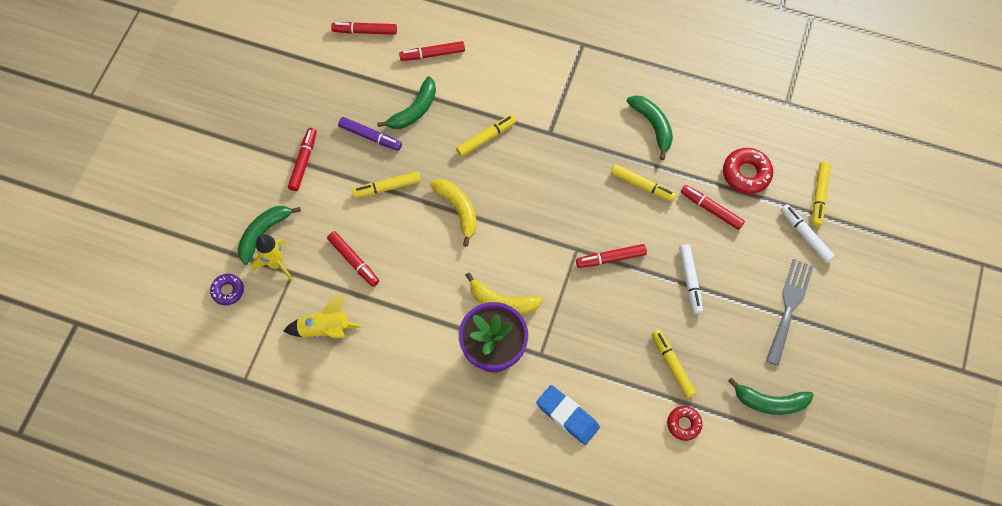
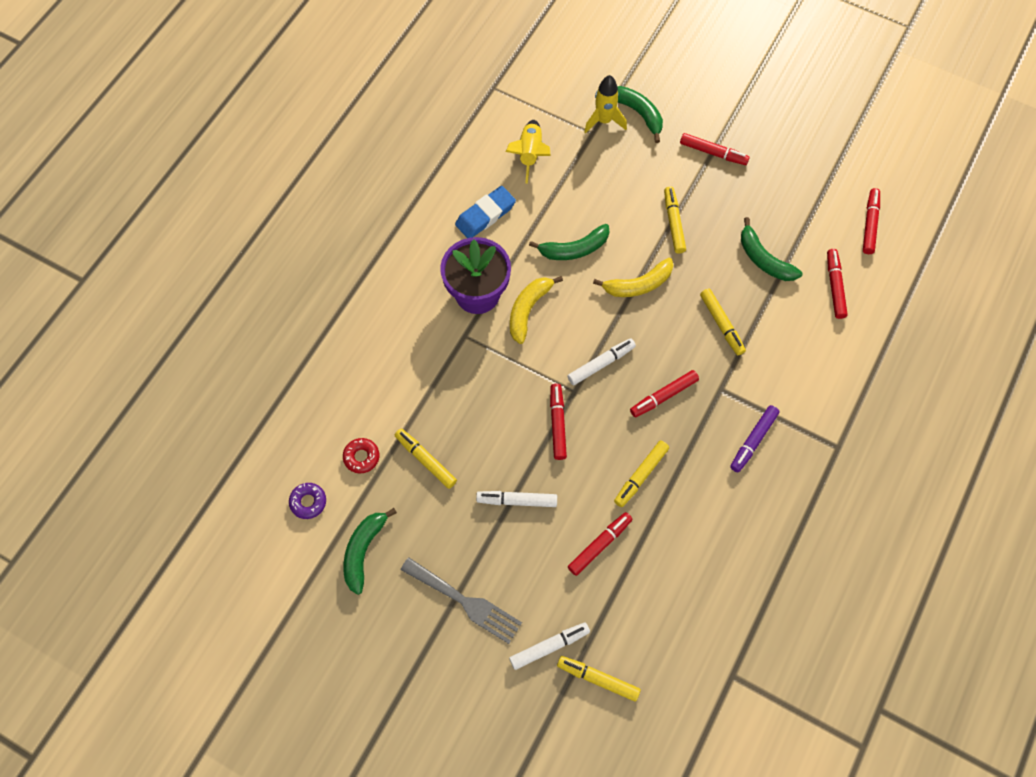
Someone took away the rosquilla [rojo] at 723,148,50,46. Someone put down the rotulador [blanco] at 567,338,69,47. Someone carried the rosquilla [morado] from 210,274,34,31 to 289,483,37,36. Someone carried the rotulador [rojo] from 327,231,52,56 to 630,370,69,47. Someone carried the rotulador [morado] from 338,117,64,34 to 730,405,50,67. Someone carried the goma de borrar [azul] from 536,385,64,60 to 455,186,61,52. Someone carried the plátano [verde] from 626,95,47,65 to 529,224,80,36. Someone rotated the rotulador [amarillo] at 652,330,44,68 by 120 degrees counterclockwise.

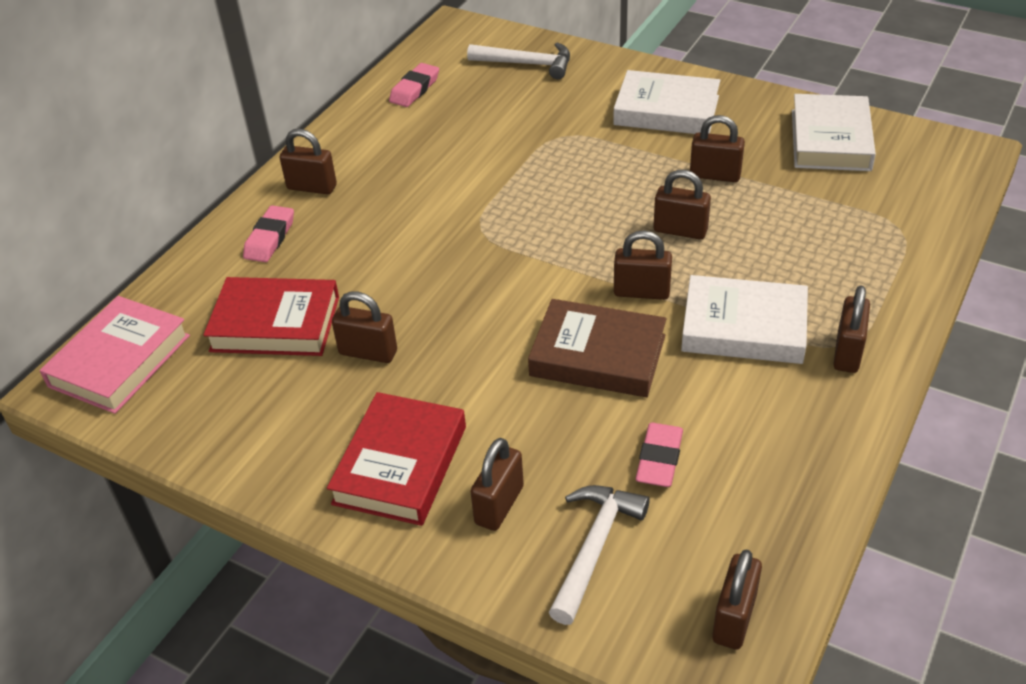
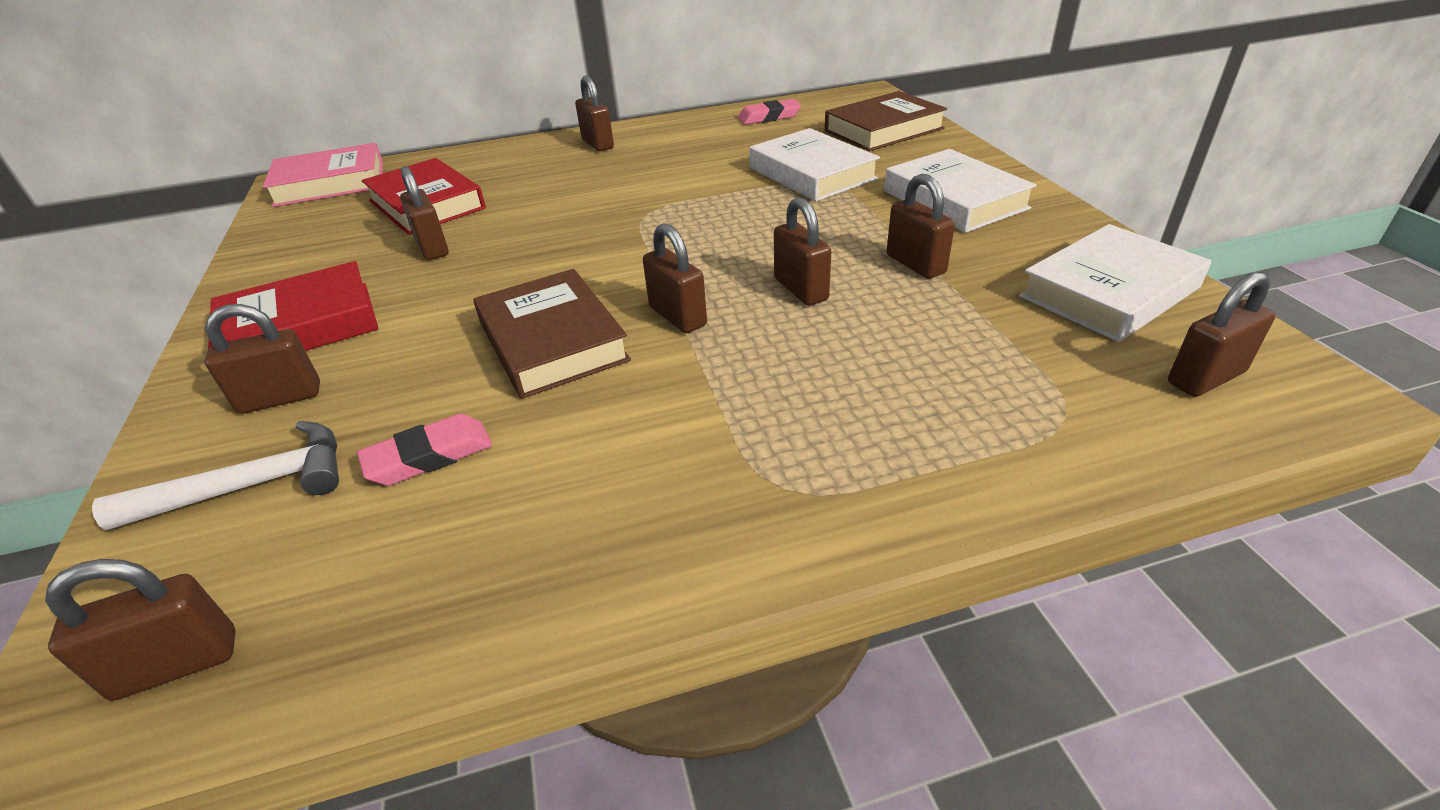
Someone took away the goma de borrar [rosa] at 243,205,51,57. Someone carried the libro [blanco] from 681,275,127,89 to 749,128,131,73. Someone carried the candado [marrón] from 833,285,37,88 to 1168,272,107,125. Someone swapped the martillo [blanco] at 467,42,103,37 for the libro [marrón] at 825,91,122,60.

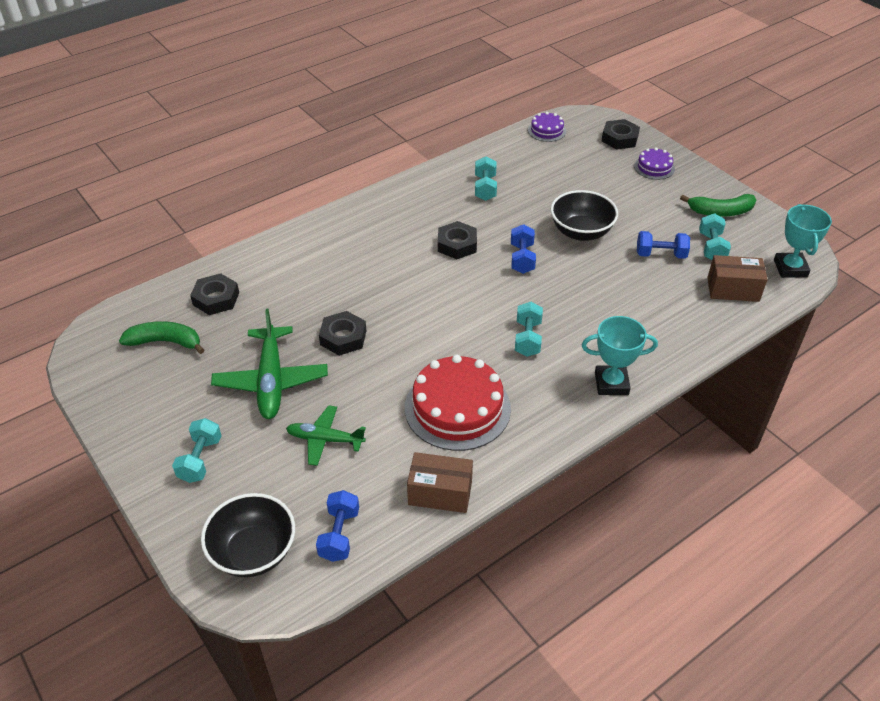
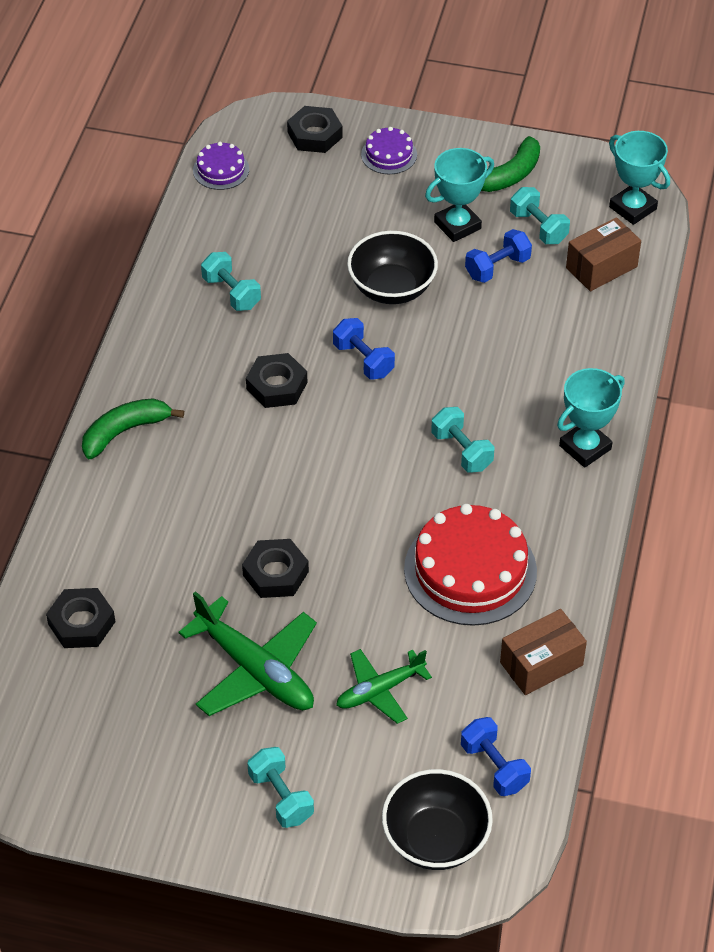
Someone put down the trofeo [turquesa] at 425,148,69,94. Someone carried the plátano [verde] from 119,321,85,33 to 82,398,102,61.

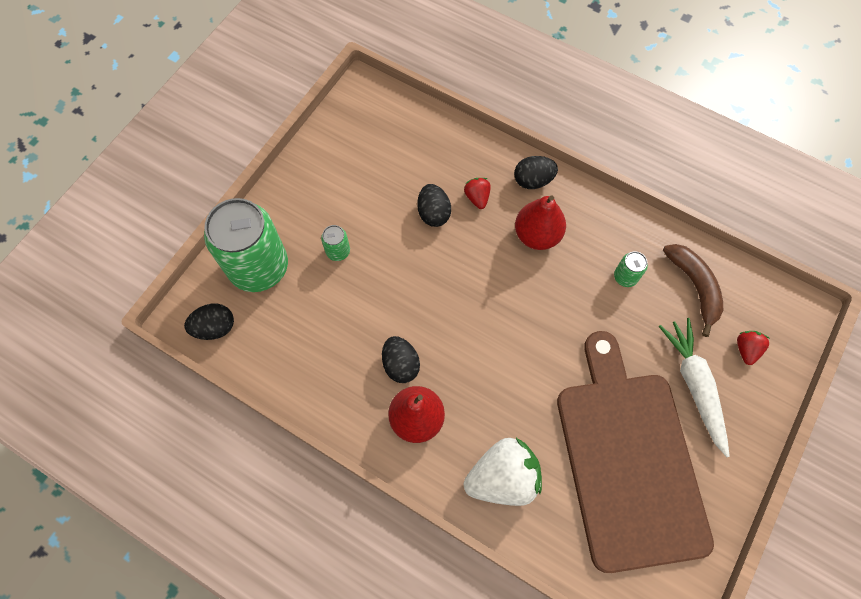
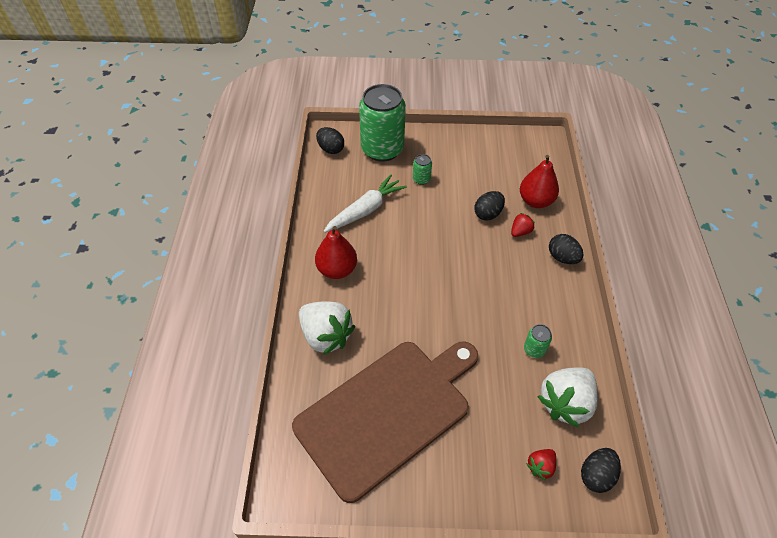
Someone carried the huevo [negro] from 382,336,38,47 to 581,448,40,45. Someone carried the pera [rojo] from 515,195,51,55 to 520,155,39,53. Someone carried the zanahoria [blanco] from 659,318,71,139 to 323,175,84,58. Someone swapped the plátano [marrón] at 663,244,60,93 for the fresa [blanco] at 537,368,61,59. Someone rotated the fresa [rojo] at 737,331,32,34 by 150 degrees clockwise.

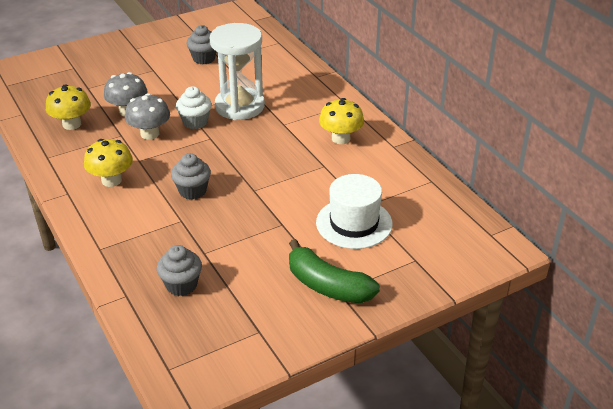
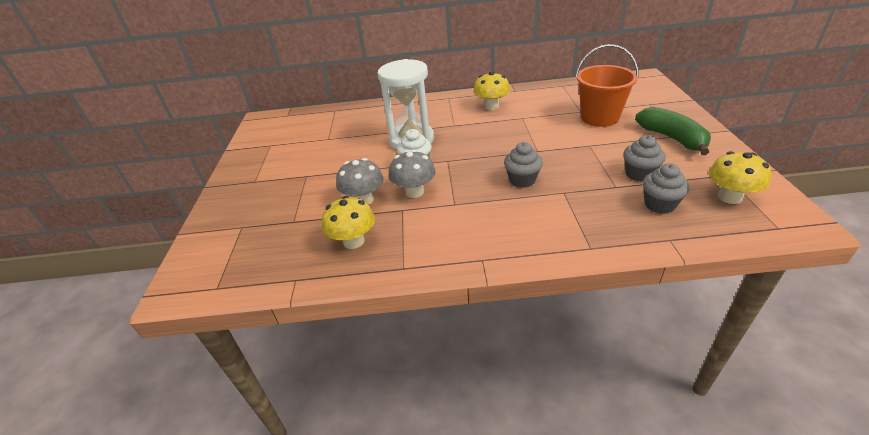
Someone carried the seta [amarillo] from 84,139,49,48 to 709,151,62,53. Someone carried the magdalena [gris] from 186,25,31,39 to 623,135,43,47. Someone swapped the sombrero [blanco] at 316,174,77,75 for the balde [naranja] at 576,44,63,83. Someone rotated the plátano [verde] at 289,239,91,64 by 90 degrees counterclockwise.

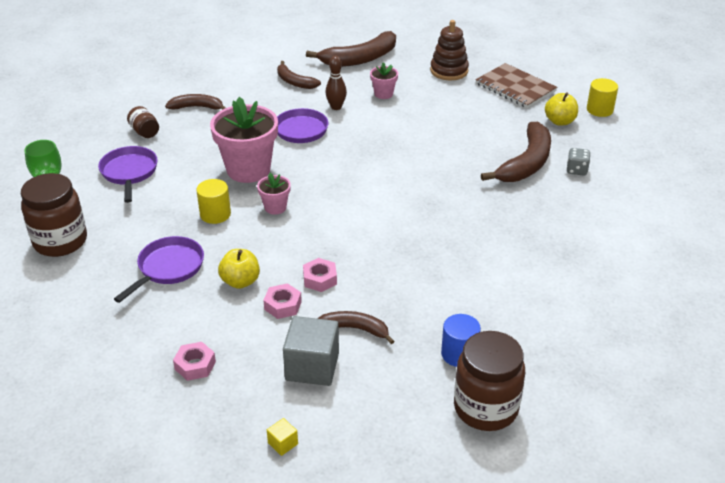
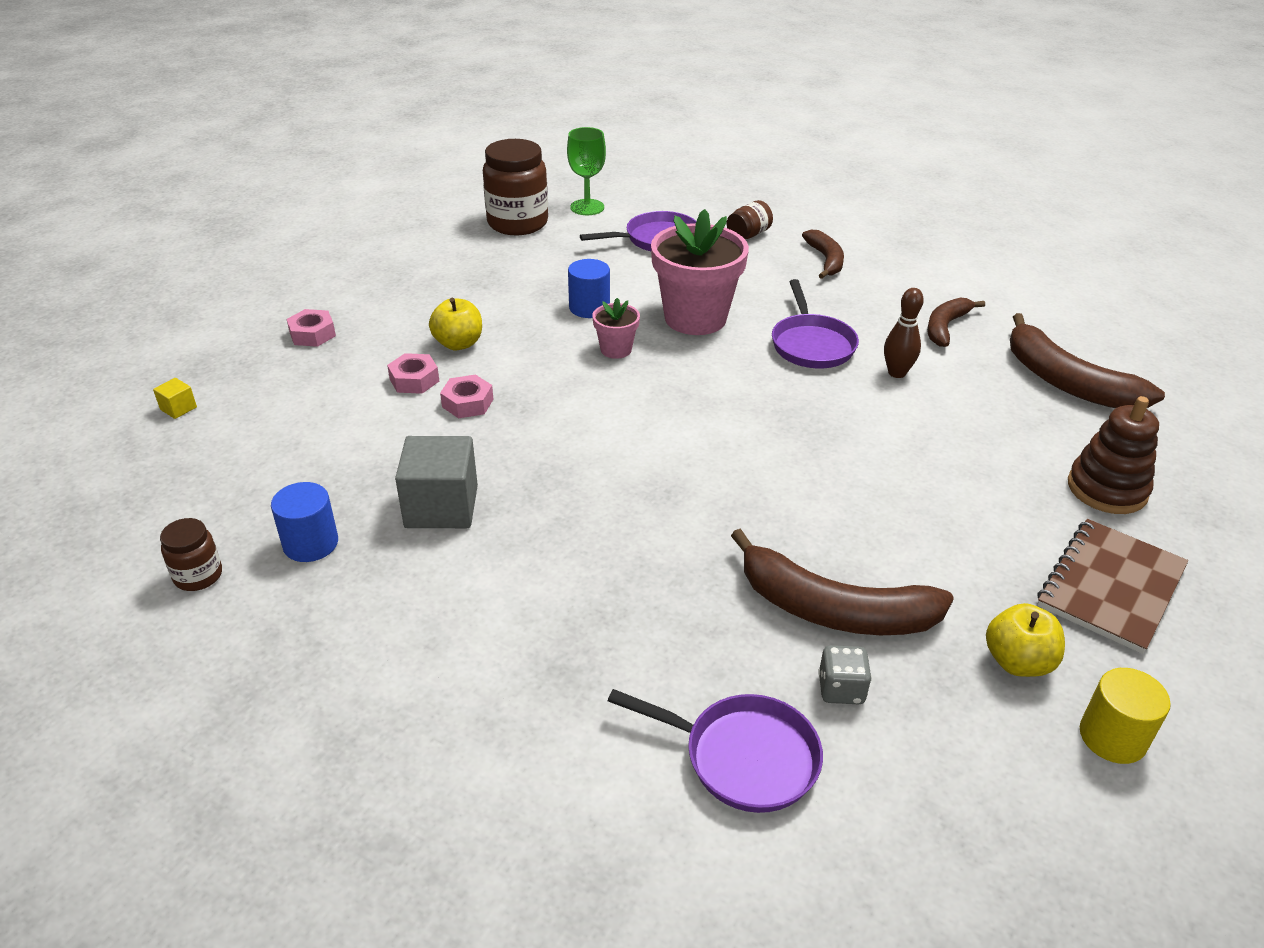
Someone took away the plátano [marrón] at 317,311,78,33. Someone took away the maceta [rosa] at 370,62,28,37. Someone carried the sartén [morado] from 114,236,90,67 to 608,689,215,124. Someone carried the cubo [gris] from 283,316,56,70 to 395,436,83,92. Someone repainted the cilindro [amarillo] at 196,179,35,45, which became the cilindro [azul] at 568,259,42,59. Someone scaled the tarro [marrón] at 454,331,71,100 by 0.50.

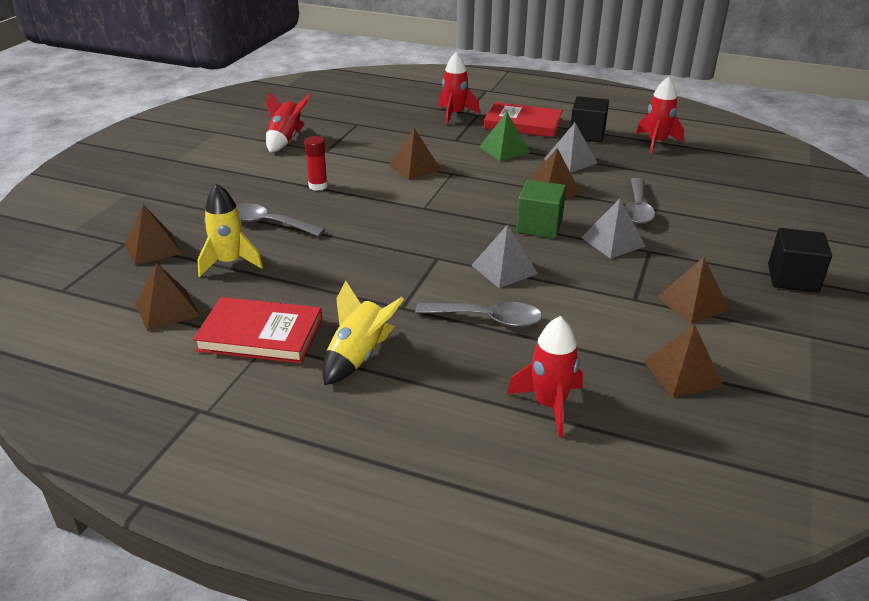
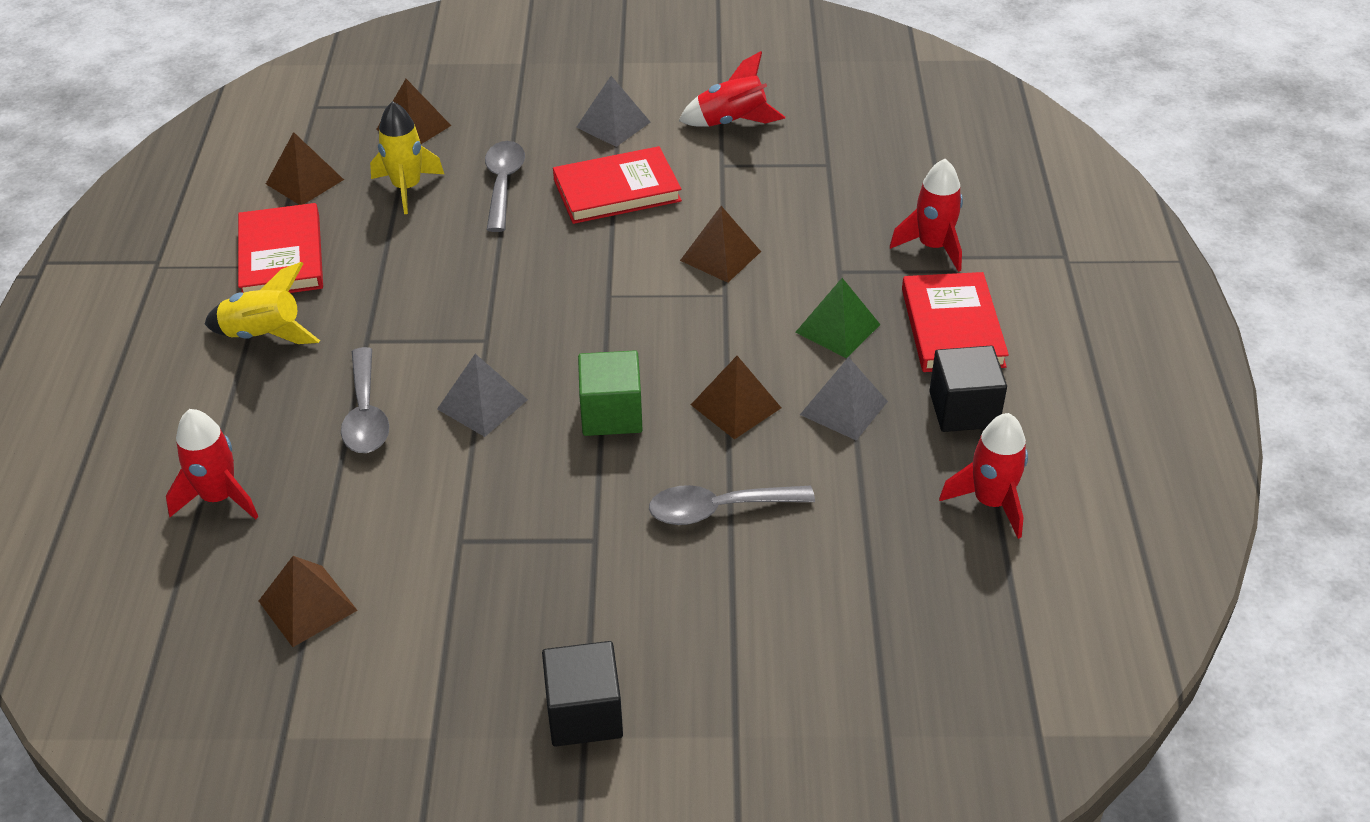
Someone took away the pirámide [marrón] at 657,257,73,67. Someone carried the pirámide [gris] from 581,199,65,60 to 576,76,74,71. Someone swapped the barra de pegamento [rojo] at 304,136,24,55 for the libro [rojo] at 553,146,129,78.

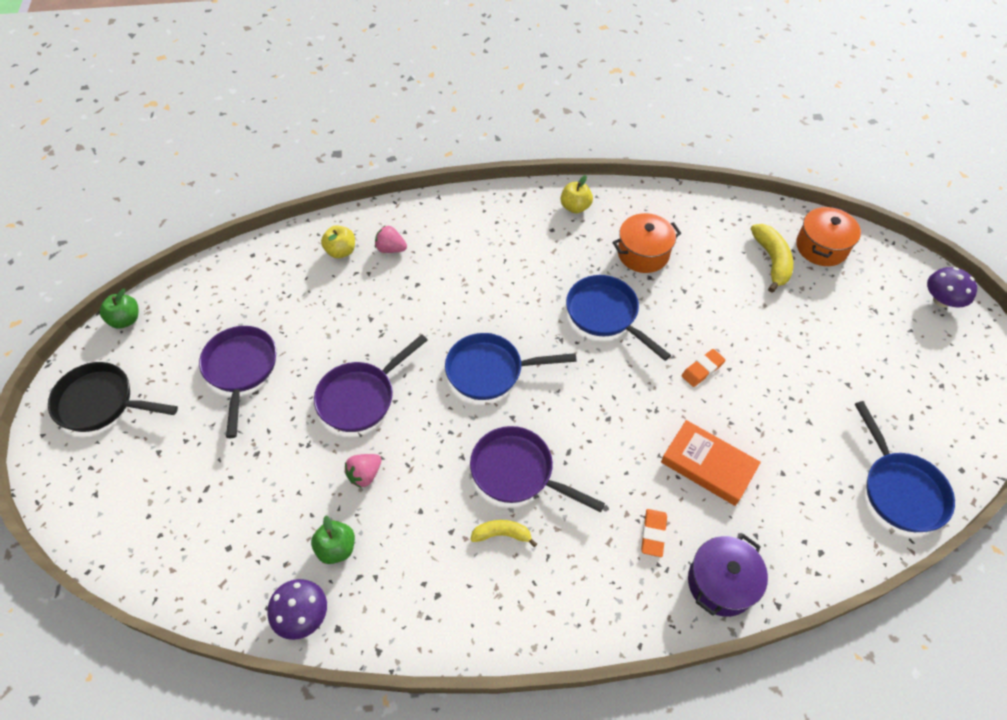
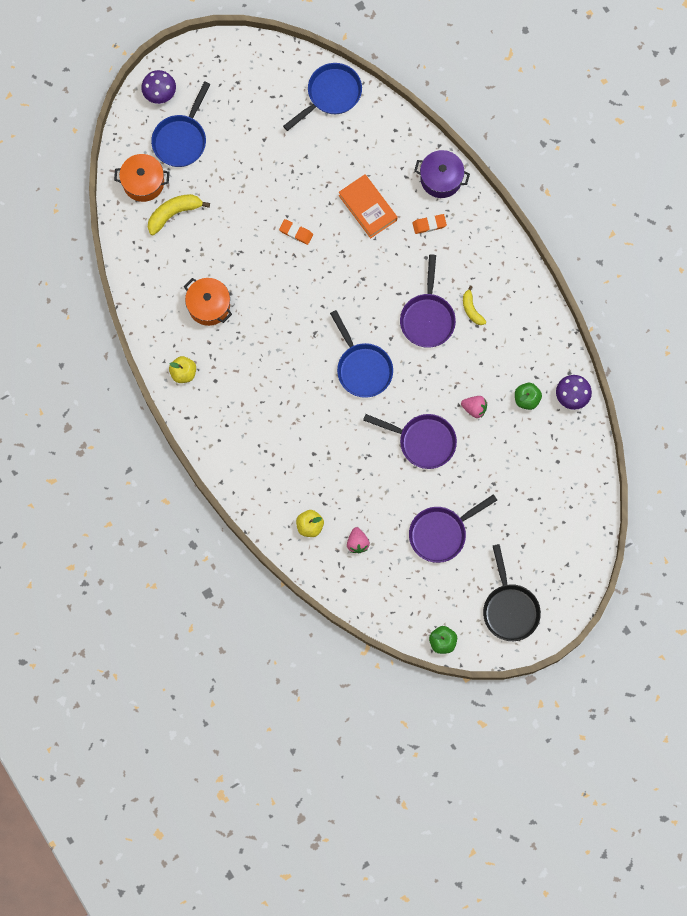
Someone carried the fresa [rosa] from 375,226,32,27 to 347,527,23,27. Someone carried the sartén [azul] from 566,275,105,86 to 151,81,59,86. Someone rotated the libro [naranja] at 661,420,100,86 by 45 degrees counterclockwise.

